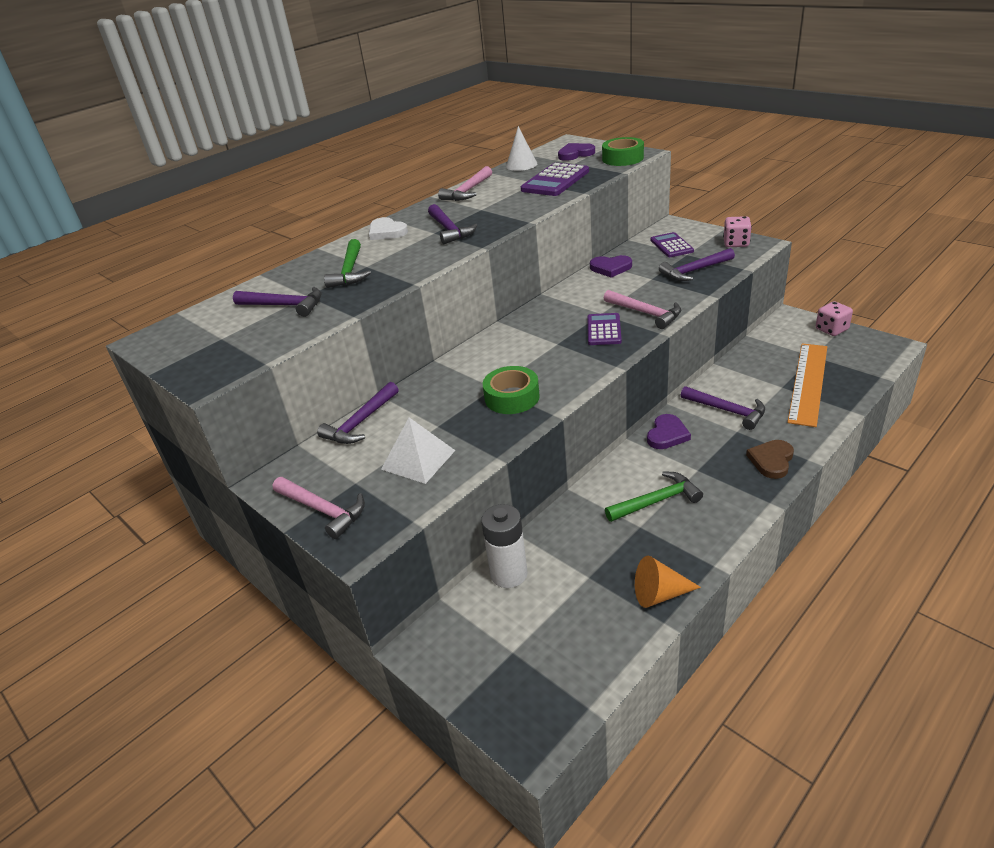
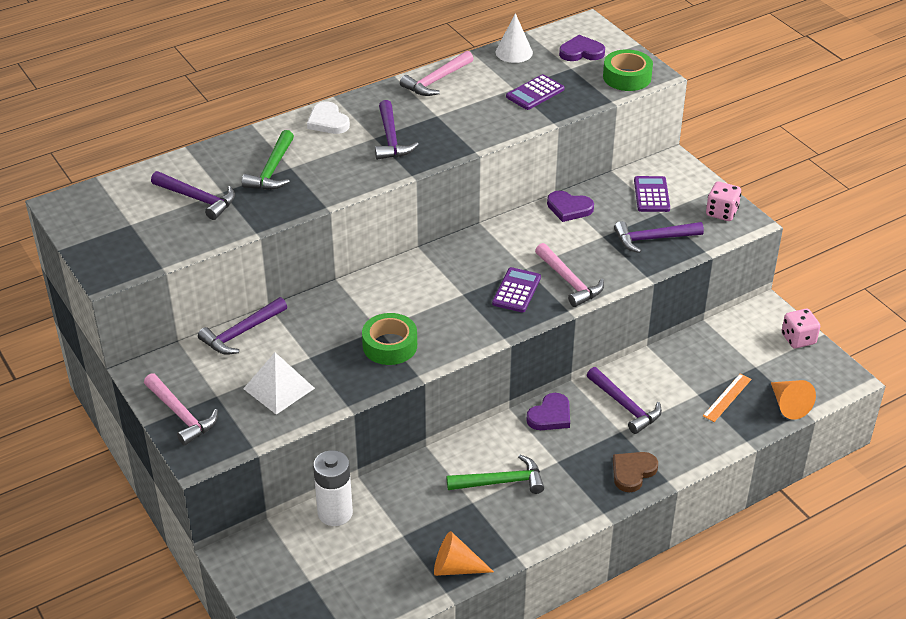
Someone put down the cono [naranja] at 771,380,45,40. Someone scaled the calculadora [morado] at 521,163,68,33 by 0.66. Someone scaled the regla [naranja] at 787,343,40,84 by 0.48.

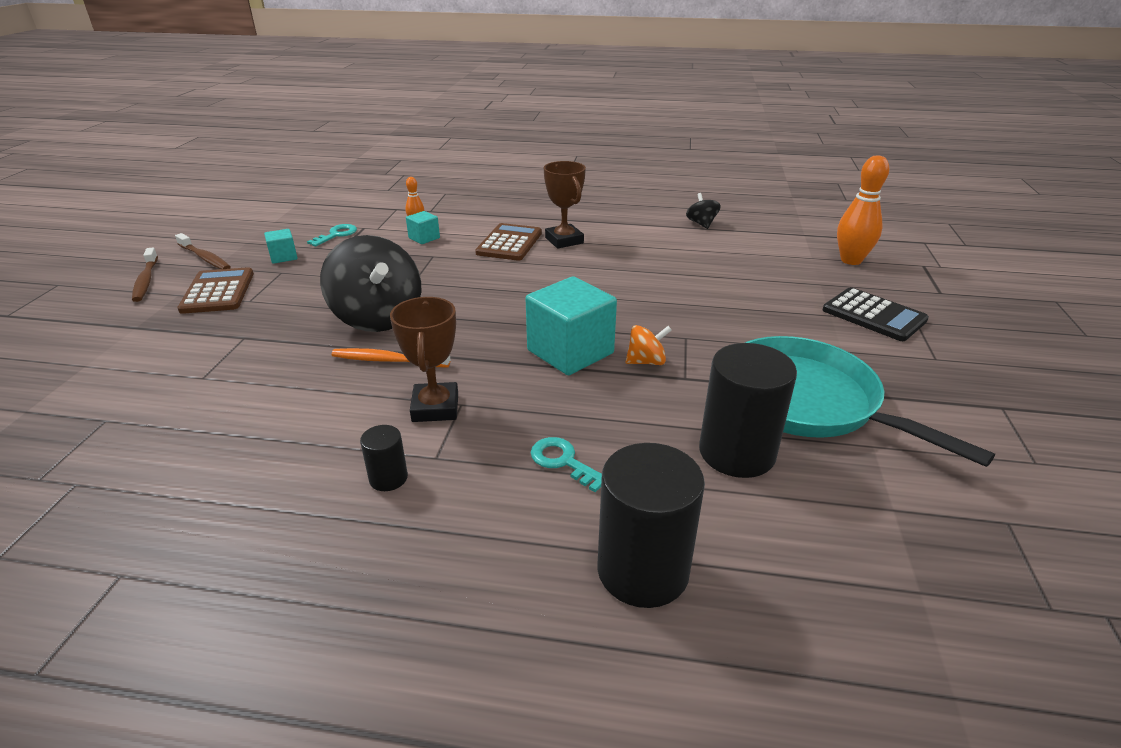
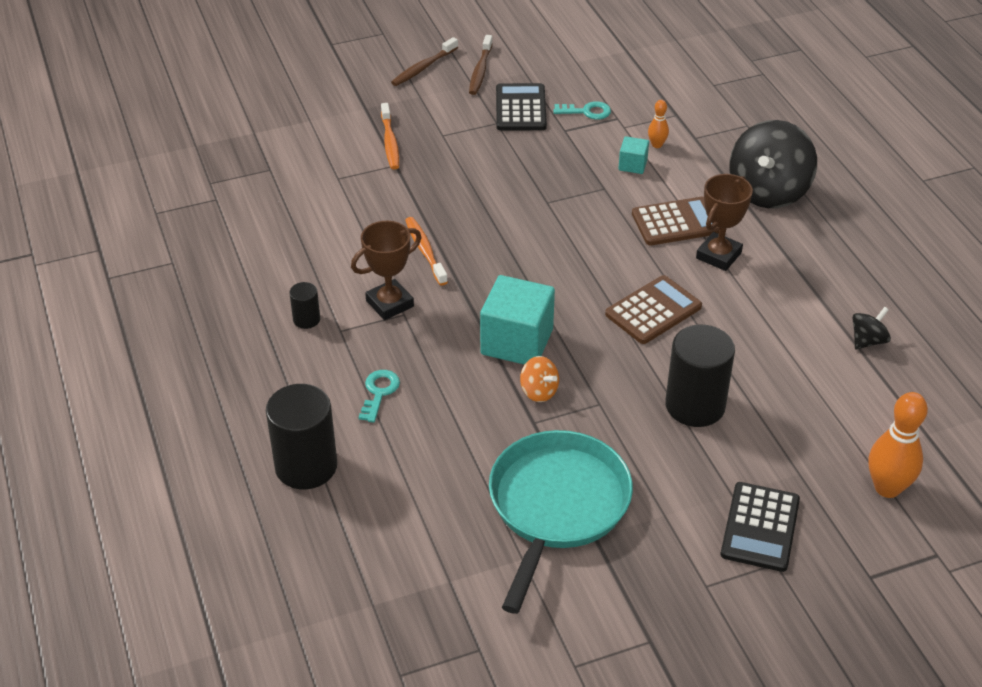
Someone put down the cepillo de dientes [naranja] at 381,103,18,66. Someone carried the calculadora [marrón] from 177,267,77,47 to 605,275,97,69. Someone carried the peonza [negro] from 320,235,101,97 to 729,120,88,88. Someone carried the cilindro [negro] from 699,343,98,135 to 665,325,70,102. Someone swapped the cubo [turquesa] at 264,229,34,35 for the calculadora [negro] at 496,83,51,47.

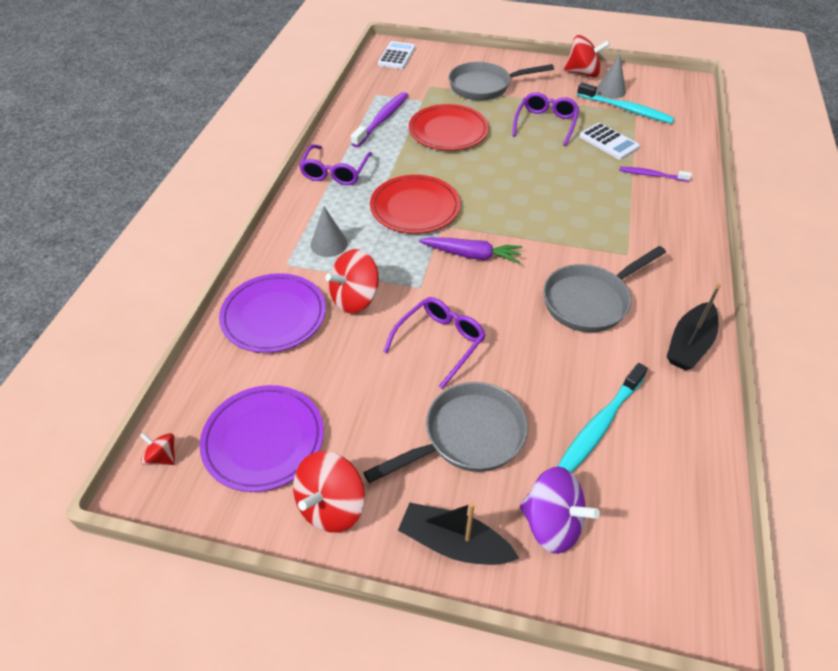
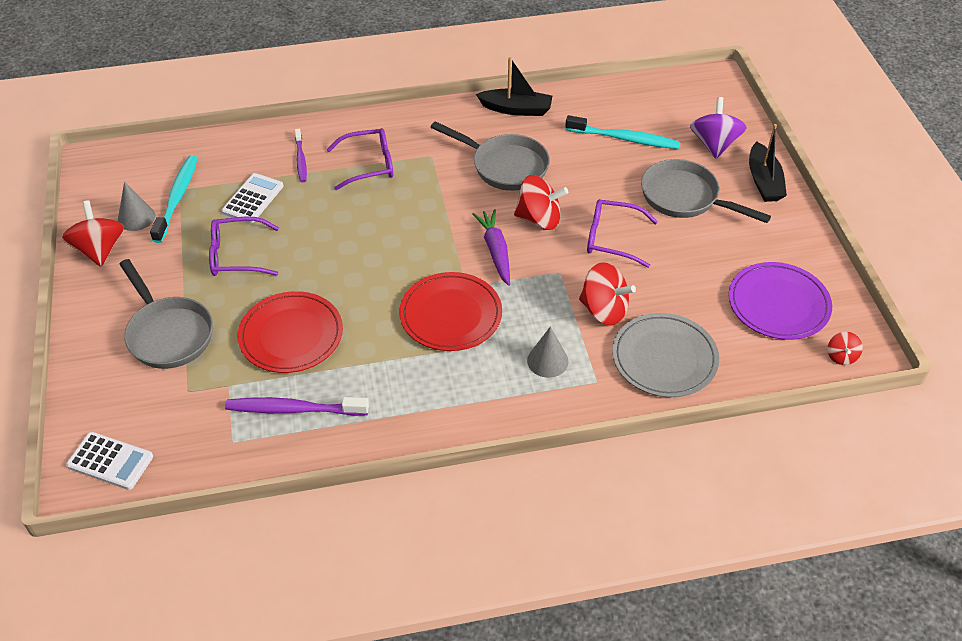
Someone carried the peonza [rojo] from 293,451,72,82 to 514,175,54,55. Someone carried the gafas [morado] from 299,145,73,40 to 326,128,67,62. Someone repainted the plato [morado] at 219,273,107,80, which became the plato [gris] at 612,313,107,84. Someone rotated the calculadora [blanco] at 378,41,38,28 by 150 degrees counterclockwise.

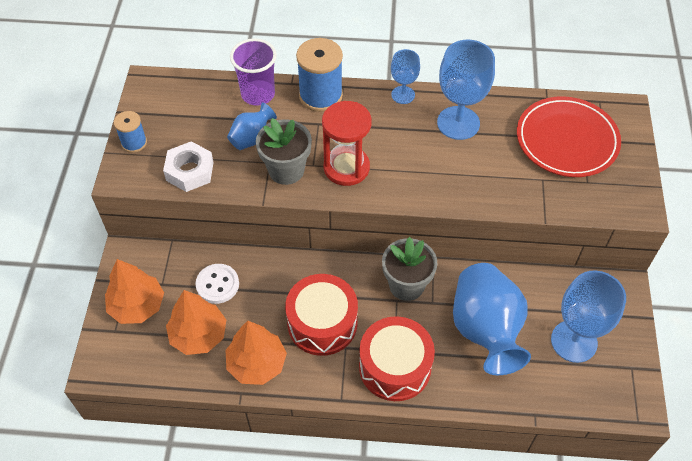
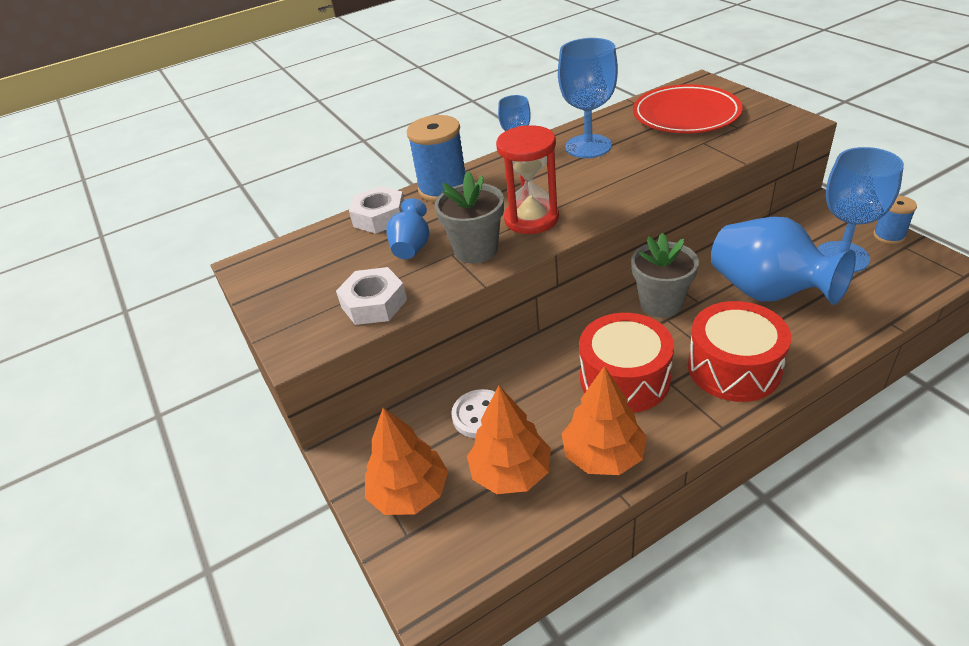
Someone carried the carrete [azul] from 114,111,33,42 to 873,196,44,48. Someone swapped the vaso [morado] at 230,38,47,68 for the tuerca [blanco] at 349,186,55,48.

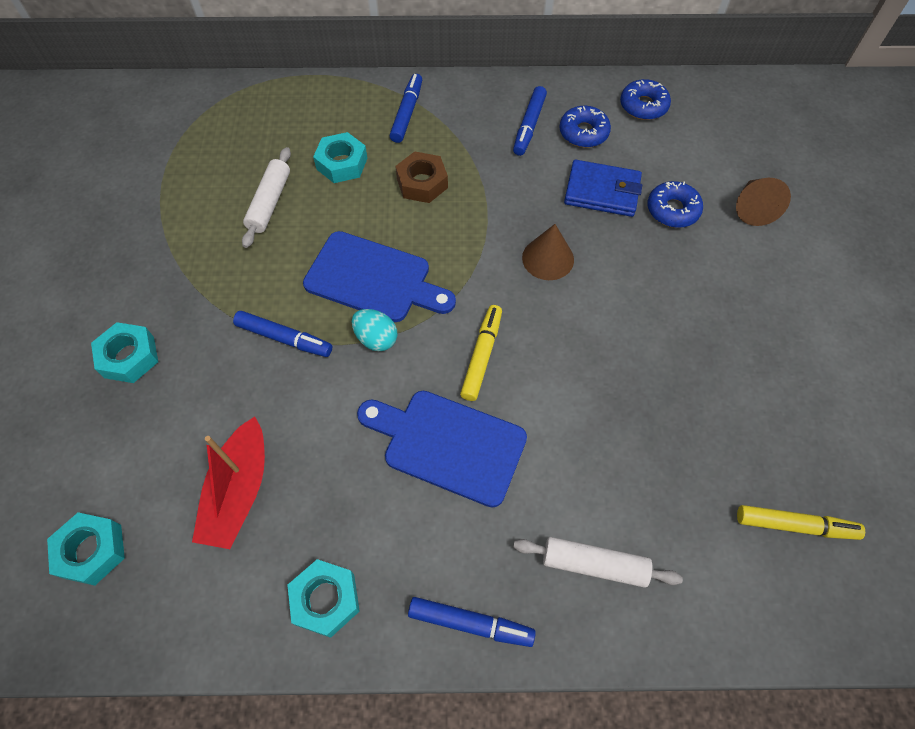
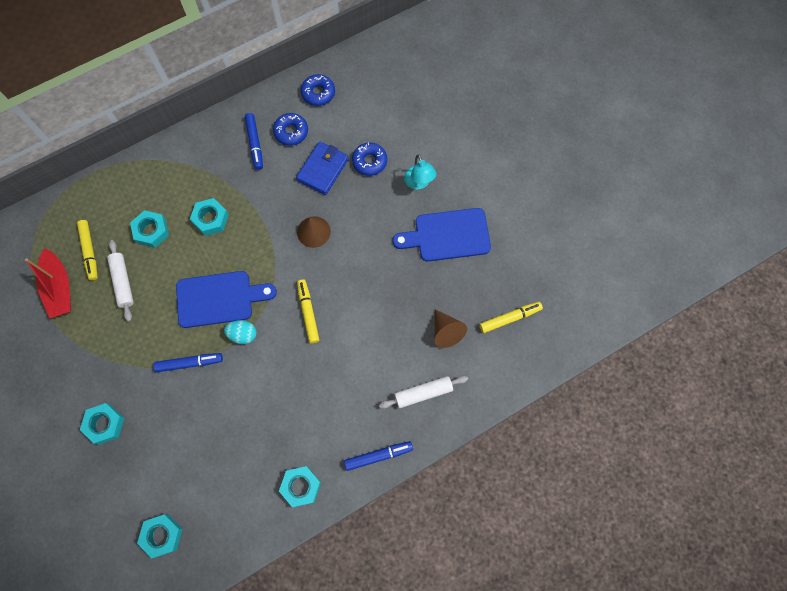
Someone took away the rotulador [azul] at 390,74,32,69. Someone put down the rotulador [amarillo] at 77,220,21,60. Someone put down the lámpara [turquesa] at 404,155,32,34. Someone carried the barco [rojo] from 192,417,73,132 to 25,248,46,71. Someone carried the tabla de cortar [azul] from 357,391,170,117 to 393,208,98,54. Someone carried the cono [marrón] from 736,178,55,48 to 435,309,32,39. Someone repainted the tuerca [marrón] at 395,151,53,52, which became the tuerca [turquesa] at 190,198,39,38. Someone rotated the cartera [azul] at 564,160,78,57 by 45 degrees counterclockwise.

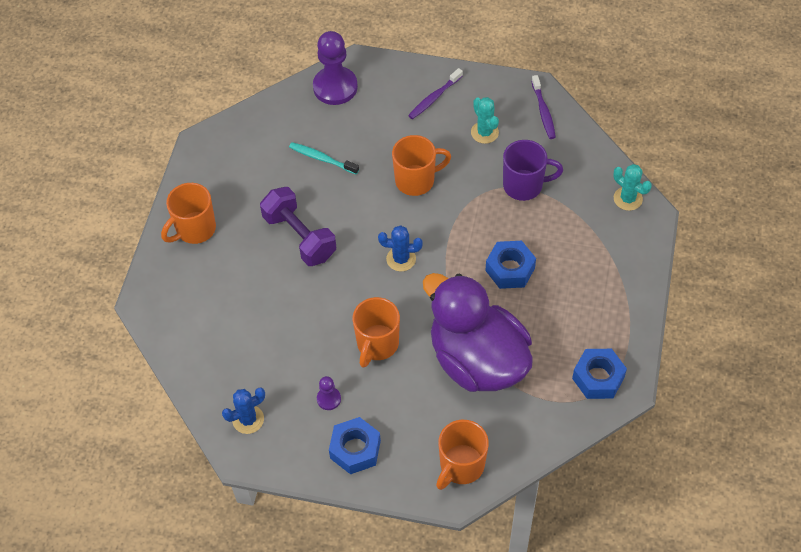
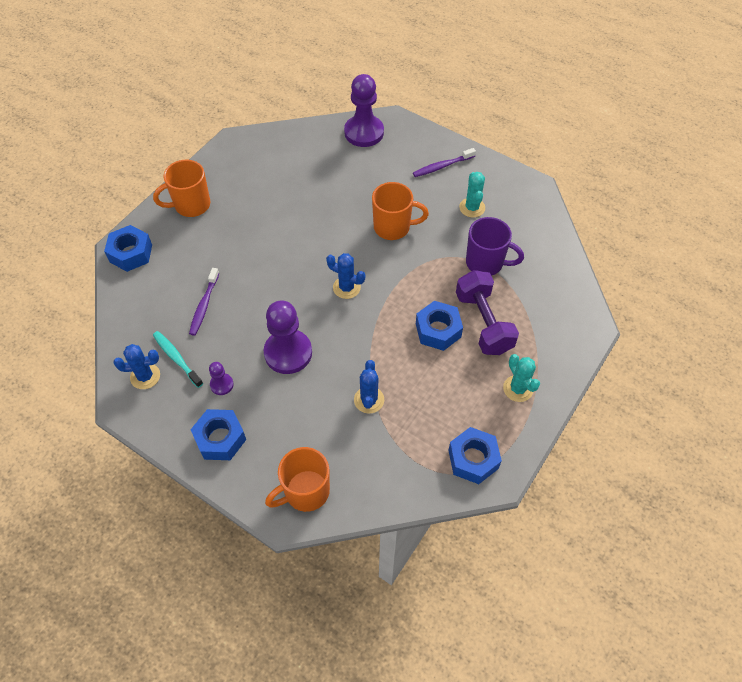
Someone put down the tuerca [azul] at 104,225,48,47. Someone carried the mancuerna [morado] from 260,187,76,79 to 456,270,63,85. Someone carried the cepillo de dientes [turquesa] from 289,142,70,32 to 153,331,50,57. Someone carried the cepillo de dientes [morado] from 531,75,25,64 to 189,268,30,68. Someone carried the cactus [turquesa] from 613,164,39,47 to 503,354,37,48. Someone swapped the taza [naranja] at 352,297,48,71 for the peón [morado] at 263,301,49,73. Someone swapped the pato [morado] at 423,273,110,119 for the cactus [azul] at 354,360,30,54.

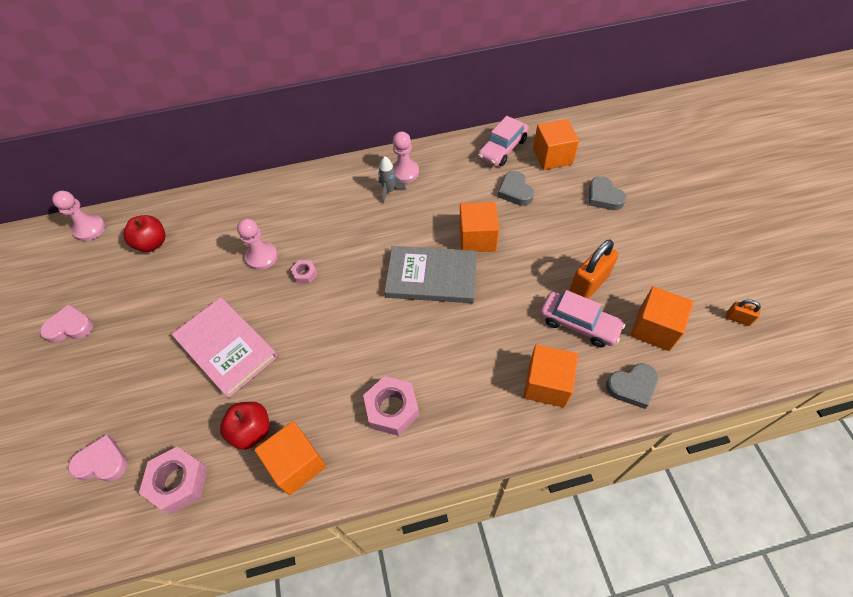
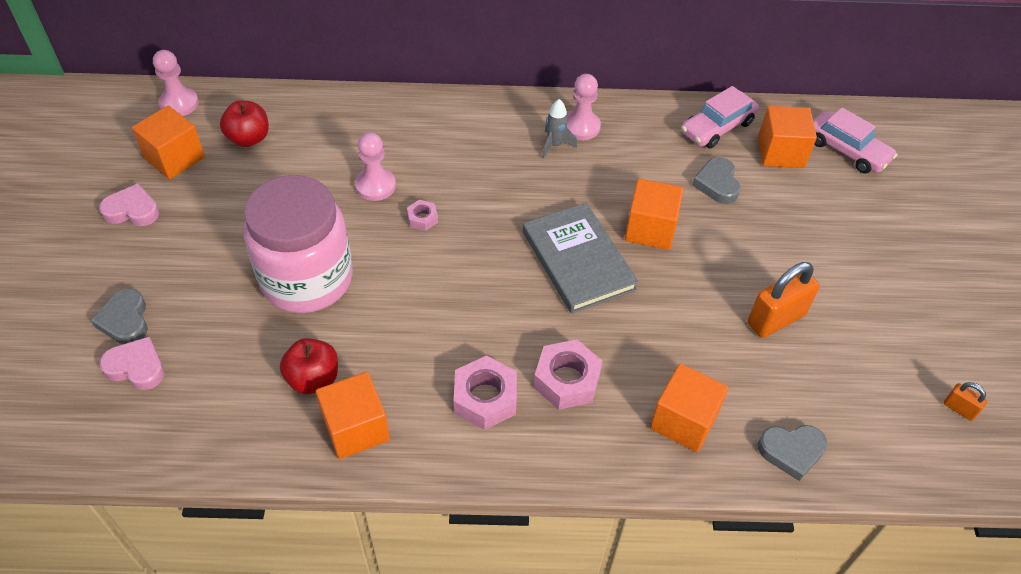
Someone carried the tuerca [rosa] from 139,446,69,68 to 534,339,68,71. Someone carried the coche [rosa] from 540,290,85,58 to 813,107,84,66. Someone carried the corazón [gris] from 589,176,38,34 to 91,288,57,56. Someone carried the cubo [naranja] from 631,287,62,64 to 132,105,73,74. Someone swapped the libro [rosa] at 172,297,106,101 for the tarro [rosa] at 244,175,109,138. Someone rotated the libro [gris] at 384,246,93,57 by 45 degrees clockwise.

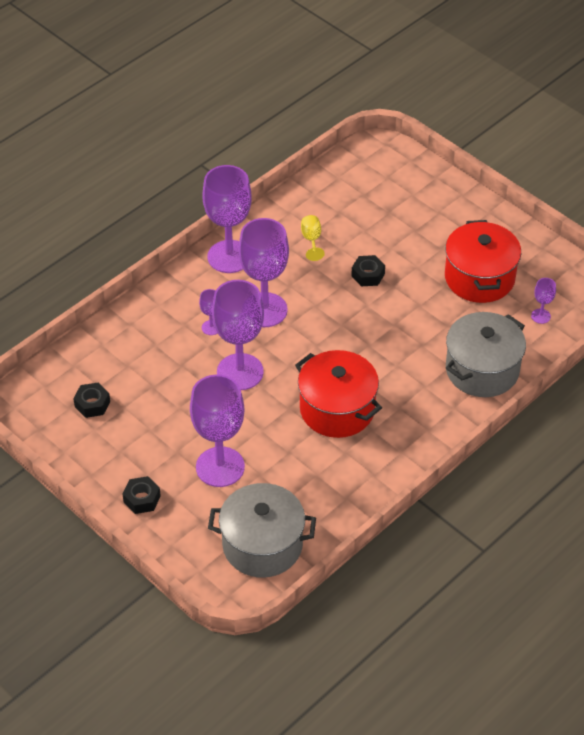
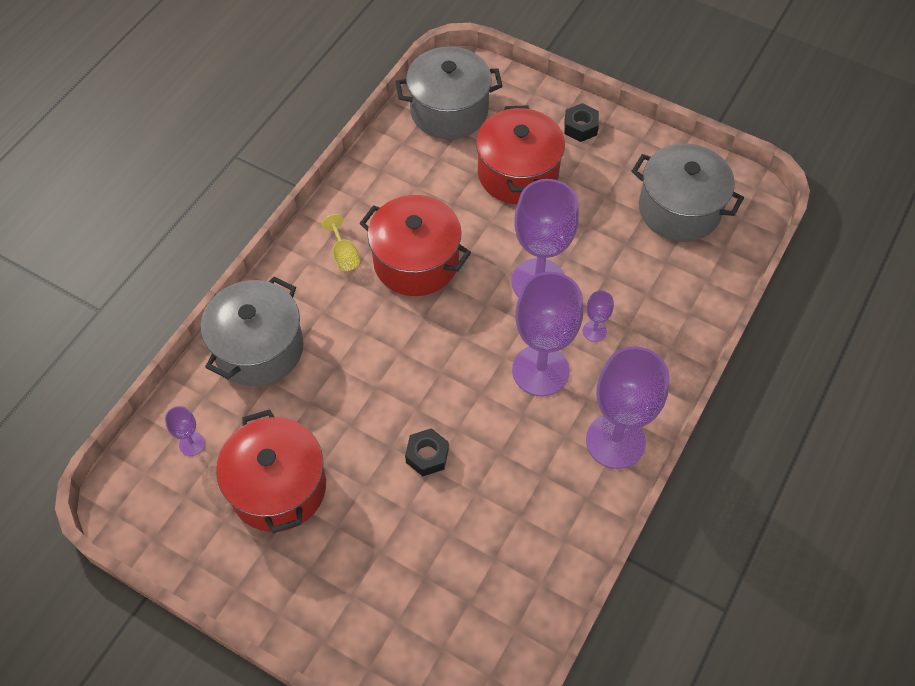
Someone carried the copa [amarillo] from 301,215,24,46 to 321,214,39,57. Someone swapped the tuerca [negro] at 73,383,37,35 for the olla [gris] at 631,143,113,99. Someone swapped the copa [morado] at 190,375,55,112 for the olla [rojo] at 476,106,89,98.

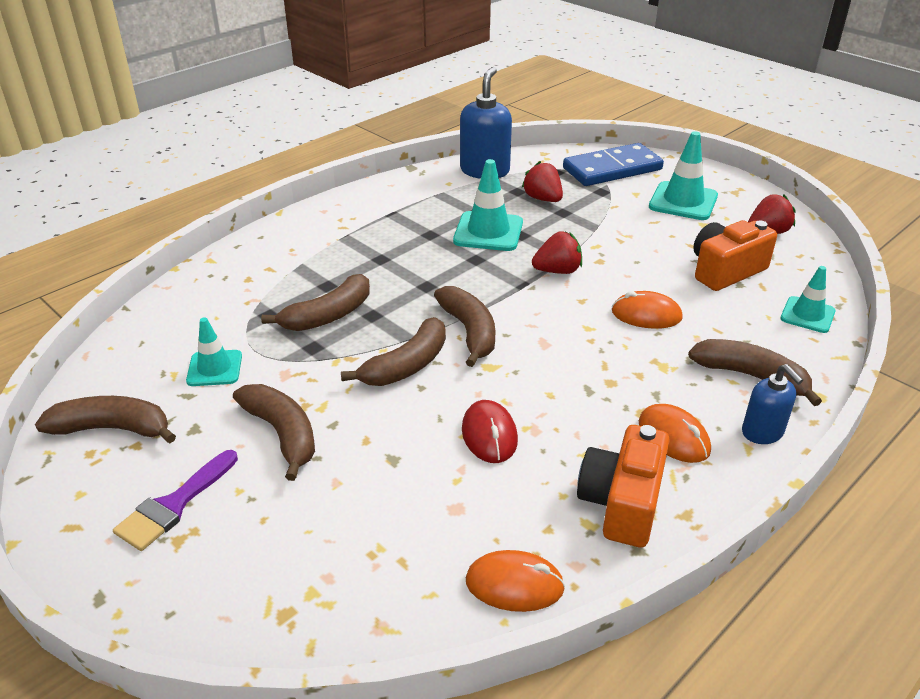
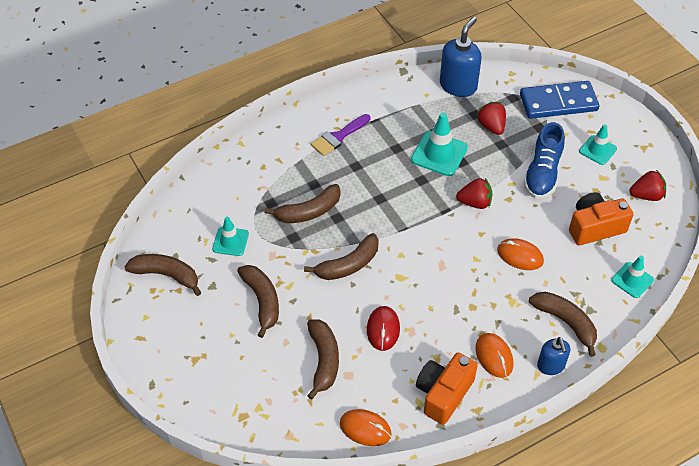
Someone put down the zapato [azul] at 523,122,42,77. Someone carried the pincel [morado] from 113,450,125,101 to 311,114,59,42. Someone carried the plátano [marrón] from 434,286,61,81 to 307,319,32,81. Someone scaled the cono de tráfico [turquesa] at 649,131,69,89 by 0.64.

